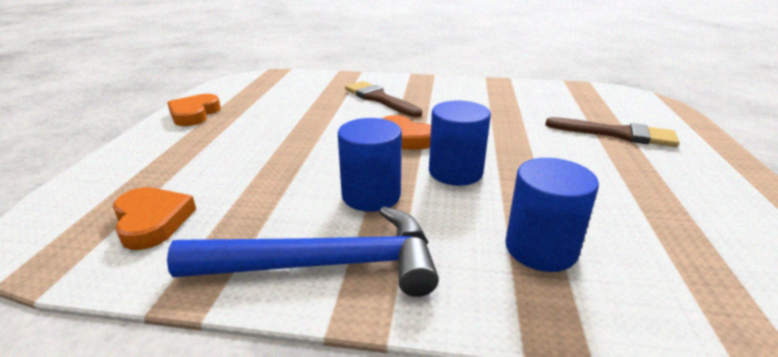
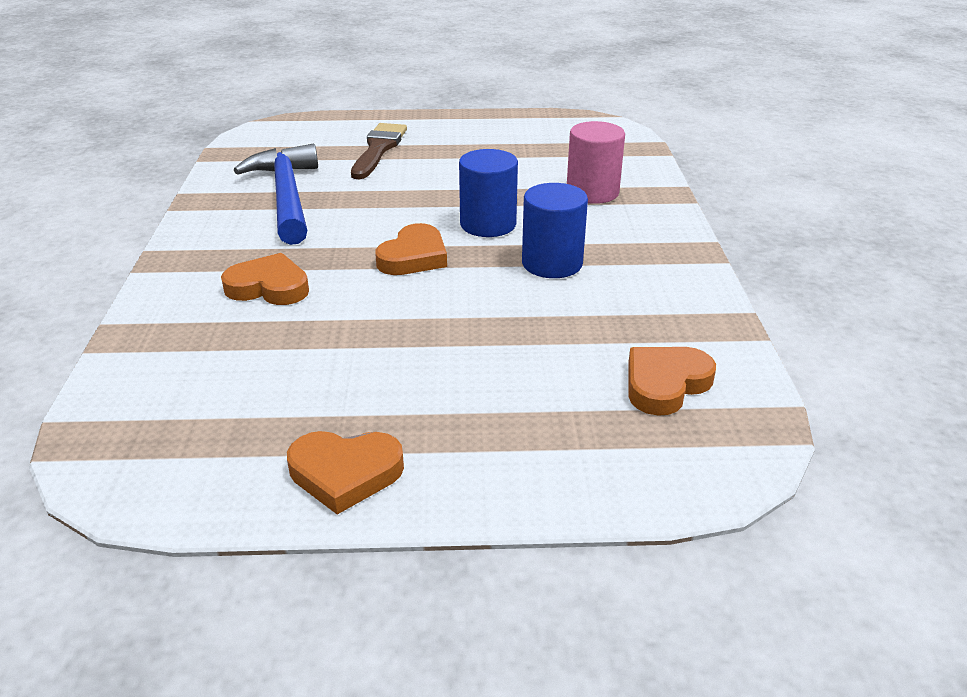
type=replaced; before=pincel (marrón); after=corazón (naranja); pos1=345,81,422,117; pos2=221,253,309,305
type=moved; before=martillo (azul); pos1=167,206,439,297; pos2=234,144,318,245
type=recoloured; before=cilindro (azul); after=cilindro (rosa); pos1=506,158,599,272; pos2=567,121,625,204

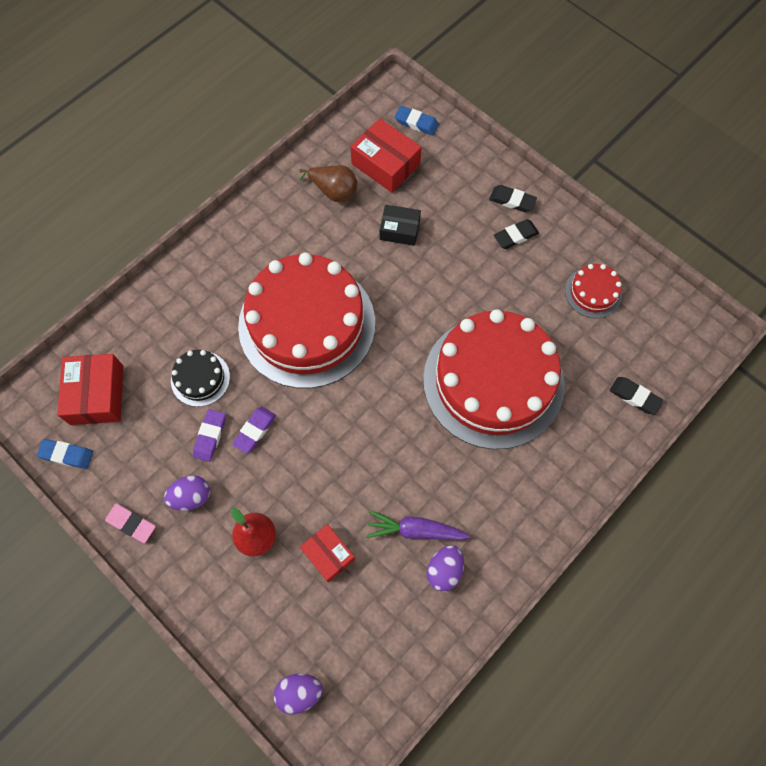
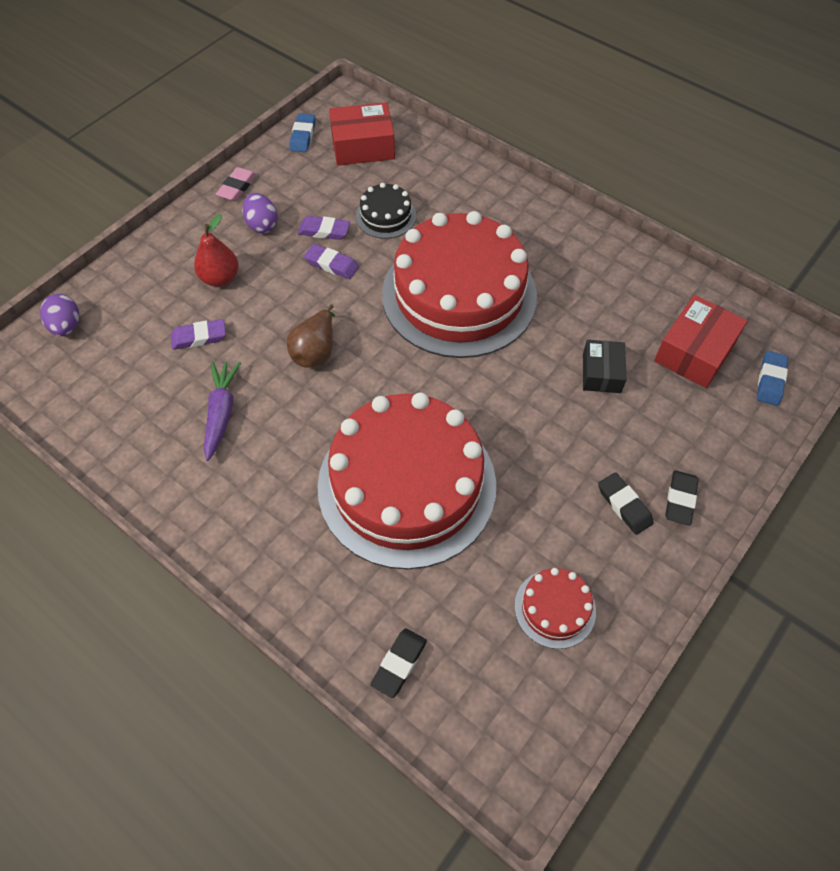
type=replaced; before=caja (rojo); after=goma de borrar (morado); pos1=300,524,355,583; pos2=171,319,226,350
type=moved; before=pera (marrón); pos1=299,165,358,202; pos2=287,304,335,368
type=removed; before=huevo (morado); pos1=427,545,464,592

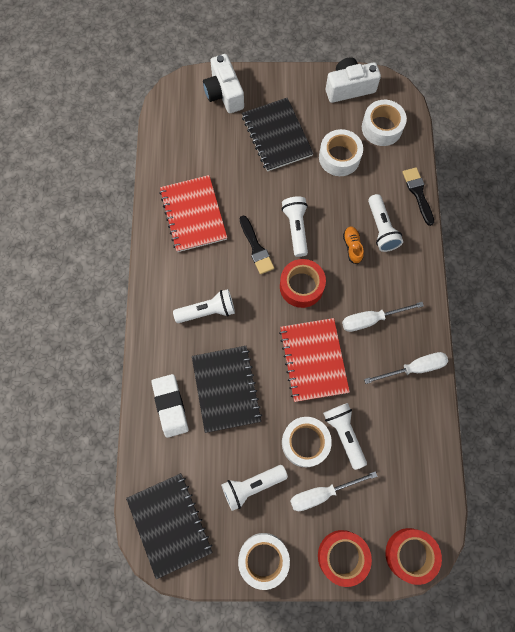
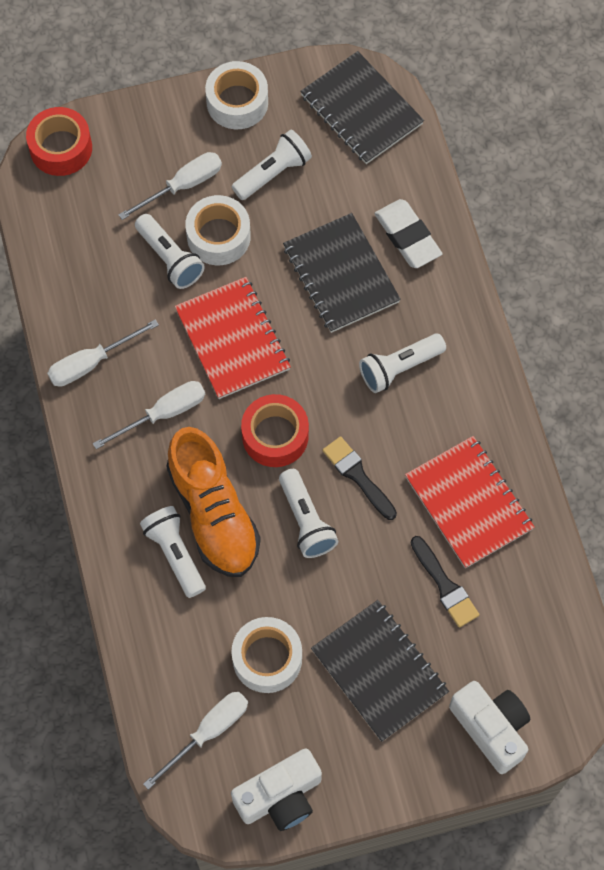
type=replaced; before=cinta adhesiva (blanco); after=destornillador (blanco); pos1=362,100,407,146; pos2=143,692,248,790
type=resized; before=zapato (naranja); pos1=343,226,364,264; pos2=166,427,261,577; scale=2.45
type=moved; before=pincel (negro); pos1=402,167,434,226; pos2=411,536,479,627
type=removed; before=cinta adhesiva (rojo); pos1=318,530,372,587

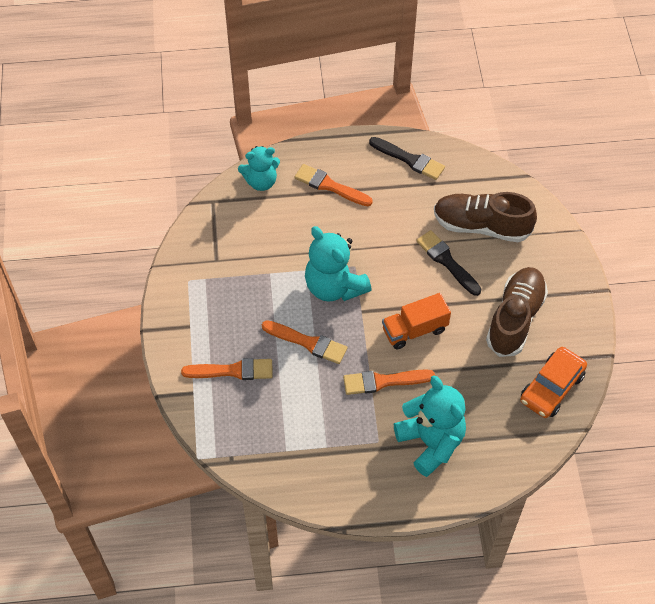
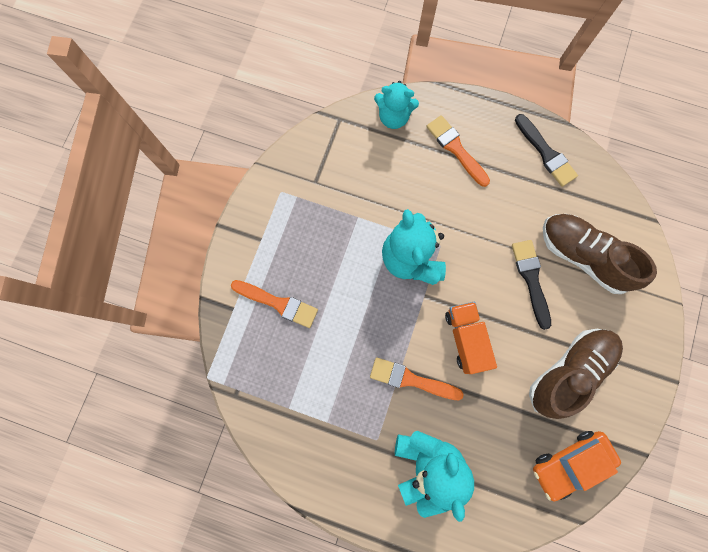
type=turned; before=camión (naranja); pos1=382,293,451,349; pos2=445,302,497,374; turn=75
type=removed; before=pincel (naranja); pos1=262,320,348,364

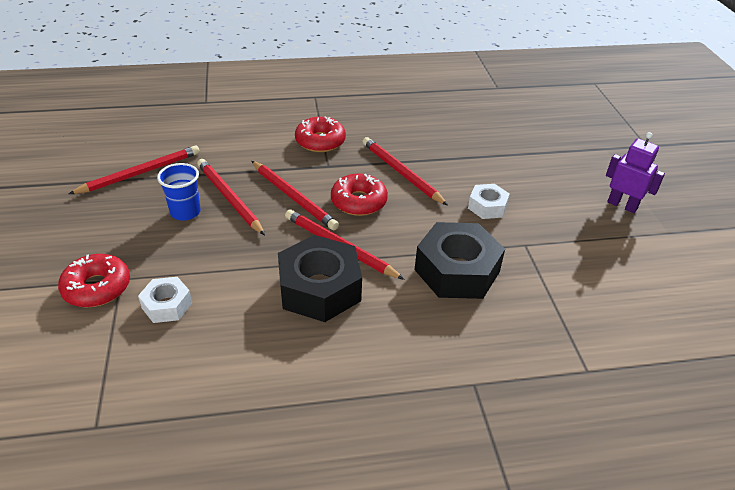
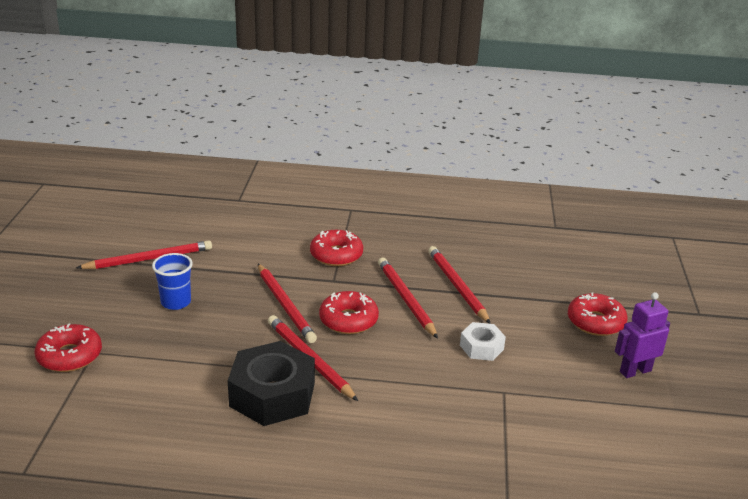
type=moved; before=lápiz (rojo); pos1=197,159,265,235; pos2=428,246,491,324
type=added; after=rosquilla (rojo); pos2=568,292,628,336
type=turned; before=robot (morado); pos1=606,132,665,213; pos2=615,292,670,378; turn=-75
type=removed; before=tuerca (blanco); pos1=138,277,192,323
type=removed; before=tuerca (negro); pos1=414,222,505,299

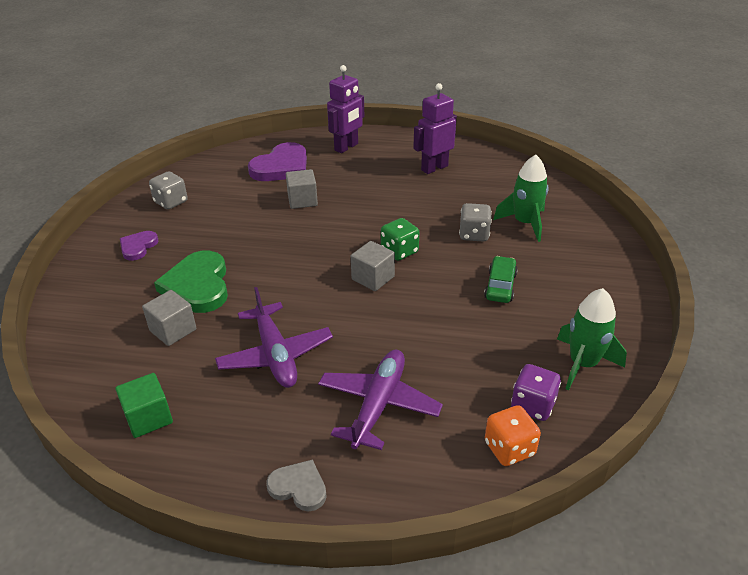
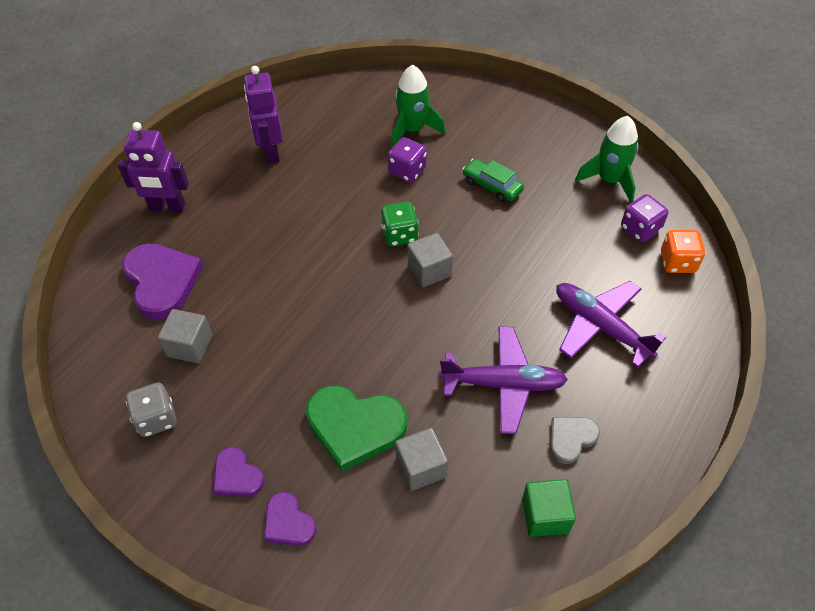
type=turned; before=robot (morado); pos1=327,65,364,153; pos2=118,122,189,212; turn=120
type=moved; before=cubo (gris); pos1=286,169,318,209; pos2=158,309,213,363
type=added; after=corazón (morado); pos2=264,492,317,546
type=recoloured; before=dado (gris); after=dado (morado); pos1=459,203,492,242; pos2=388,137,427,182
type=moved; before=corazón (gris); pos1=266,460,327,512; pos2=550,417,600,464

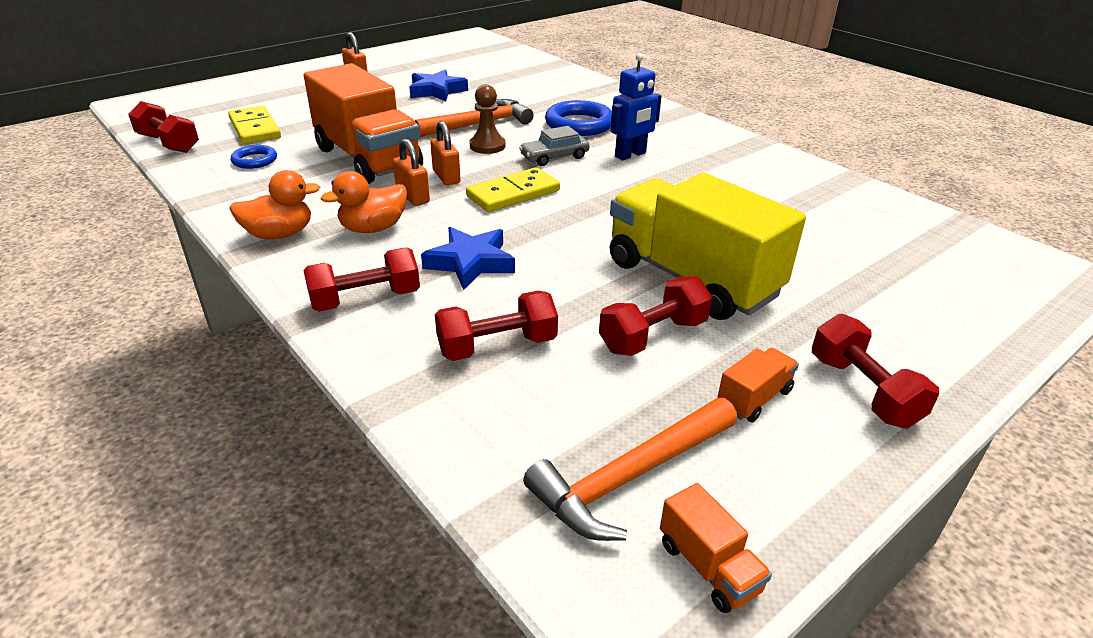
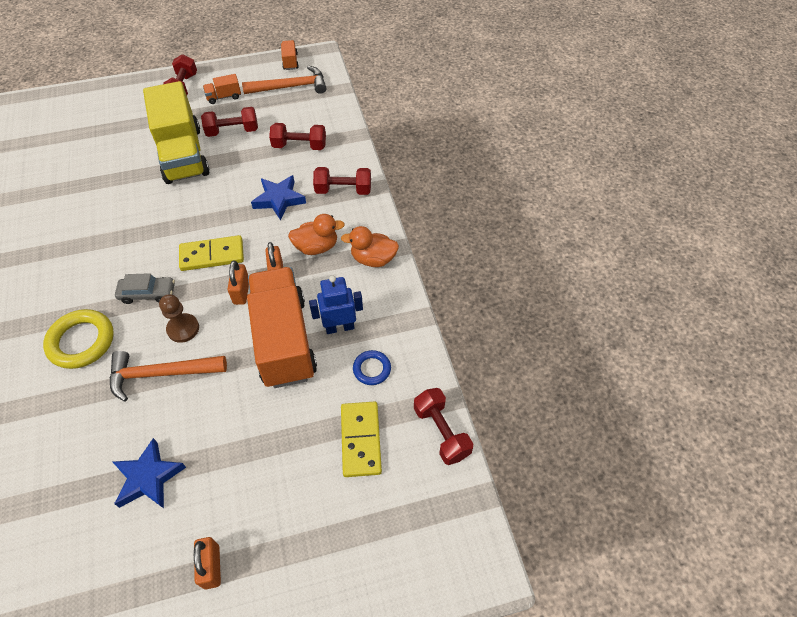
type=recoloured; before=anillo (azul); after=anillo (amarillo); pos1=545,100,612,136; pos2=43,309,114,369
type=moved; before=robot (azul); pos1=610,53,662,161; pos2=309,276,363,334

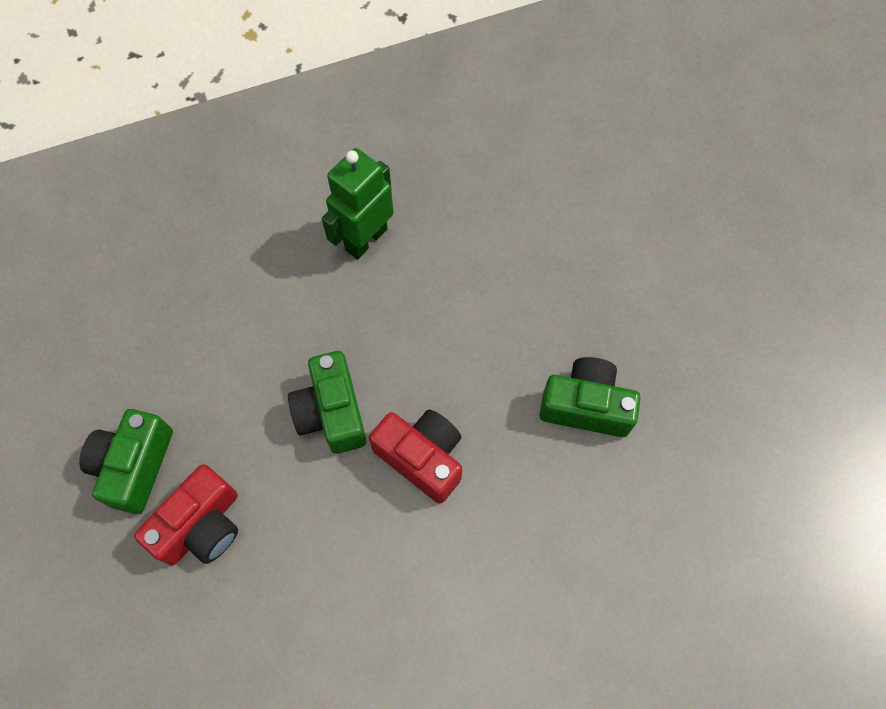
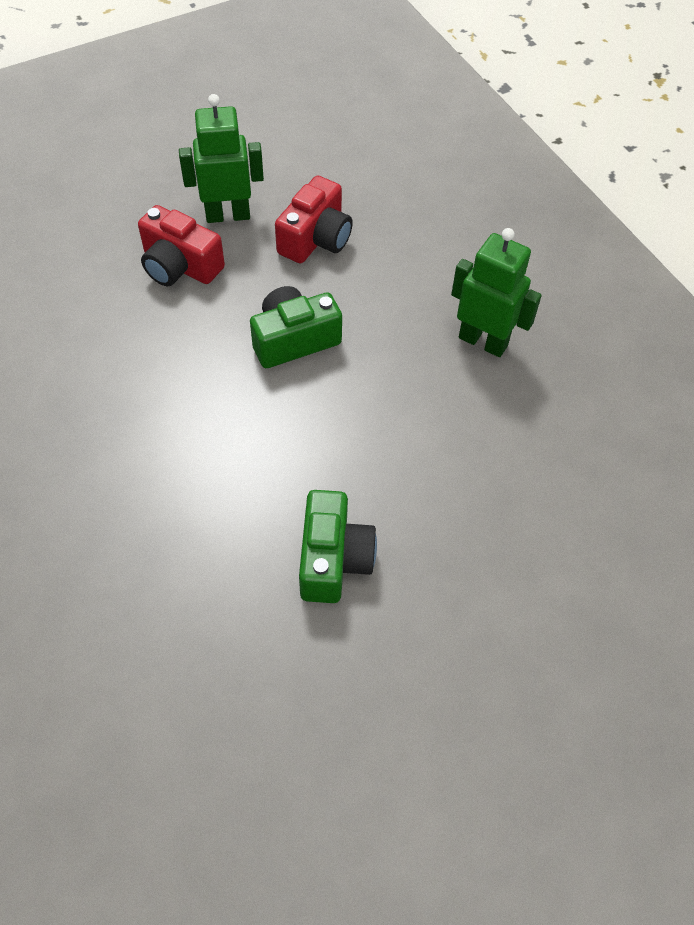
type=replaced; before=cámara (verde); after=robot (verde); pos1=79,409,173,514; pos2=179,94,264,223
type=moved; before=cámara (rojo); pos1=369,410,462,503; pos2=275,176,353,263

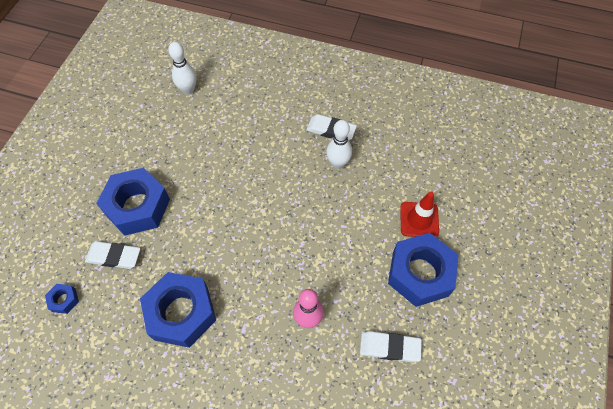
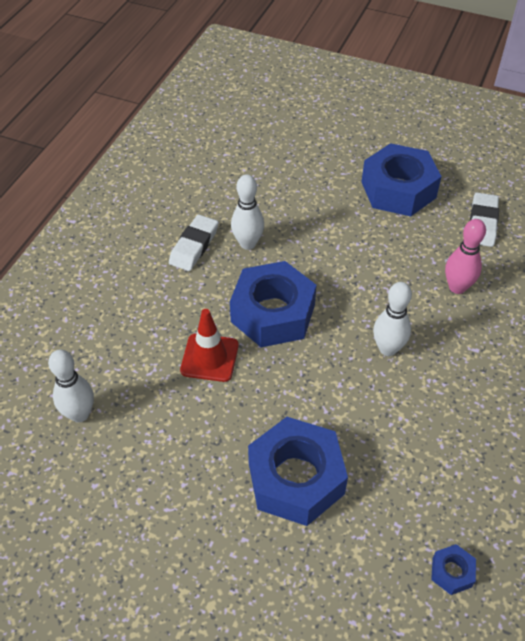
type=moved; before=cono de tráfico (rojo); pos1=400,191,439,237; pos2=180,309,239,382
type=moved; before=tuerca (azul); pos1=140,272,216,348; pos2=230,261,317,347
type=added; after=bolo (blanco); pos2=373,282,412,356
type=removed; before=goma de borrar (blanco); pos1=85,241,140,269

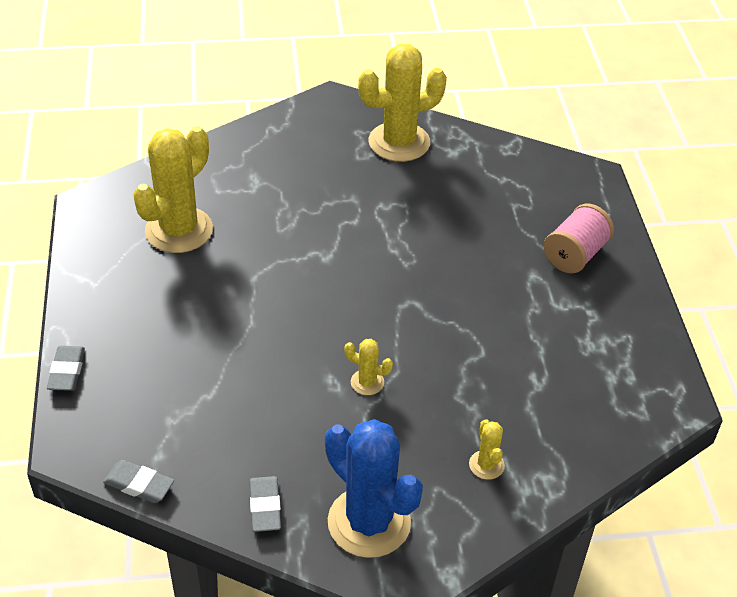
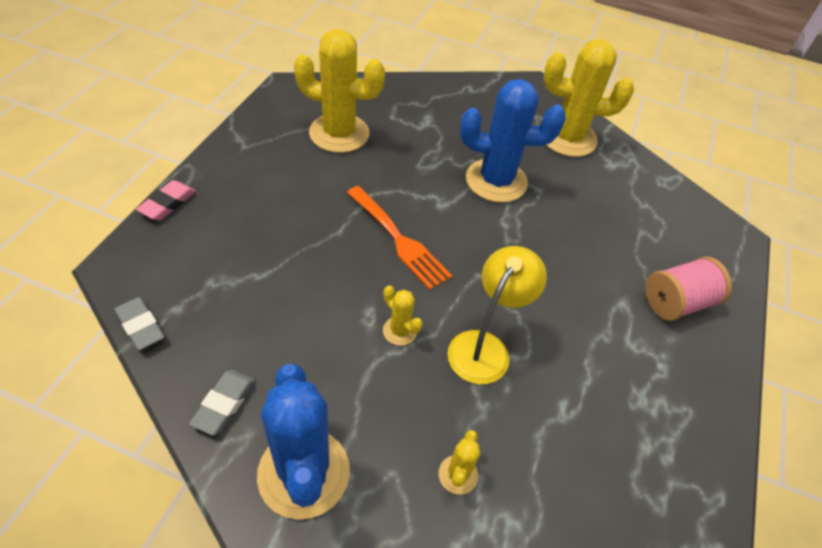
type=recoloured; before=goma de borrar (gris); after=goma de borrar (rosa); pos1=47,346,85,391; pos2=136,180,196,221
type=turned; before=cactus (amarillo); pos1=133,126,213,253; pos2=294,29,385,153; turn=45
type=added; after=tenedor (naranja); pos2=347,186,452,290
type=added; after=lámpara (amarillo); pos2=447,246,547,384
type=added; after=cactus (azul); pos2=460,79,566,203

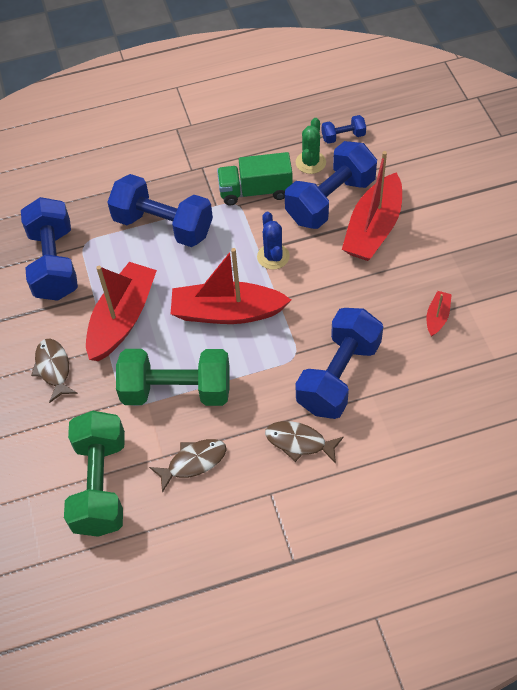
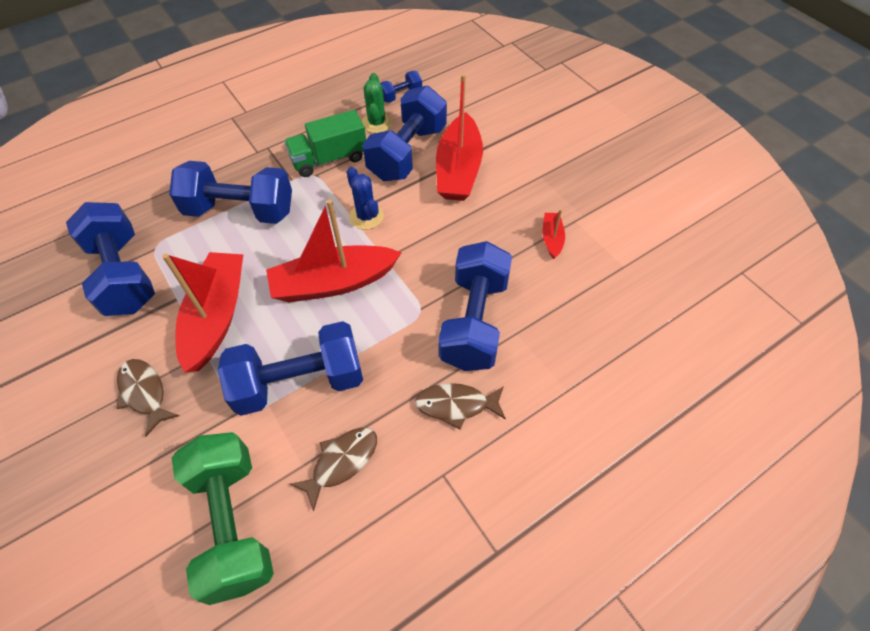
type=recoloured; before=mancuerna (verde); after=mancuerna (azul); pos1=116,349,230,406; pos2=218,321,363,416

